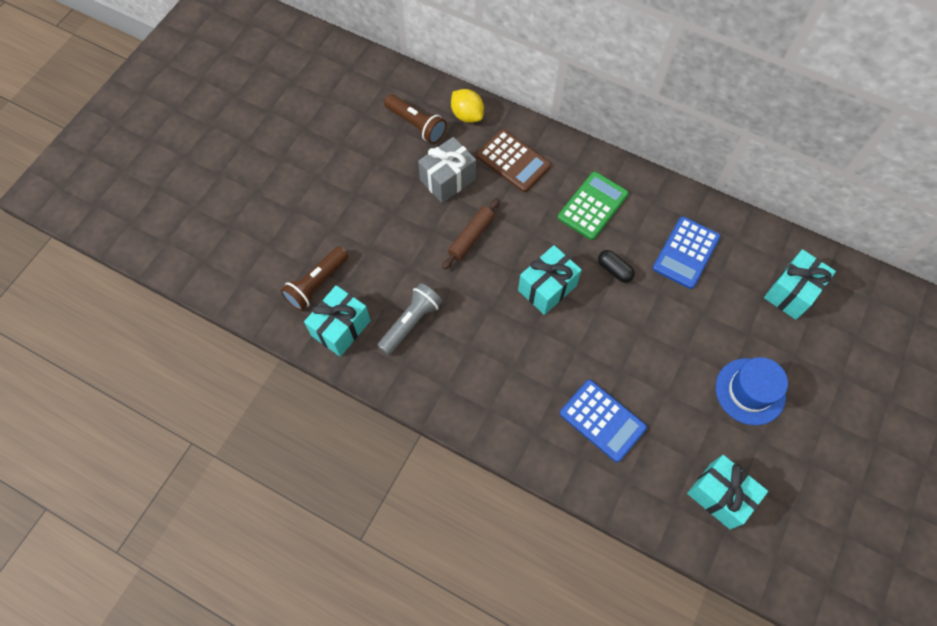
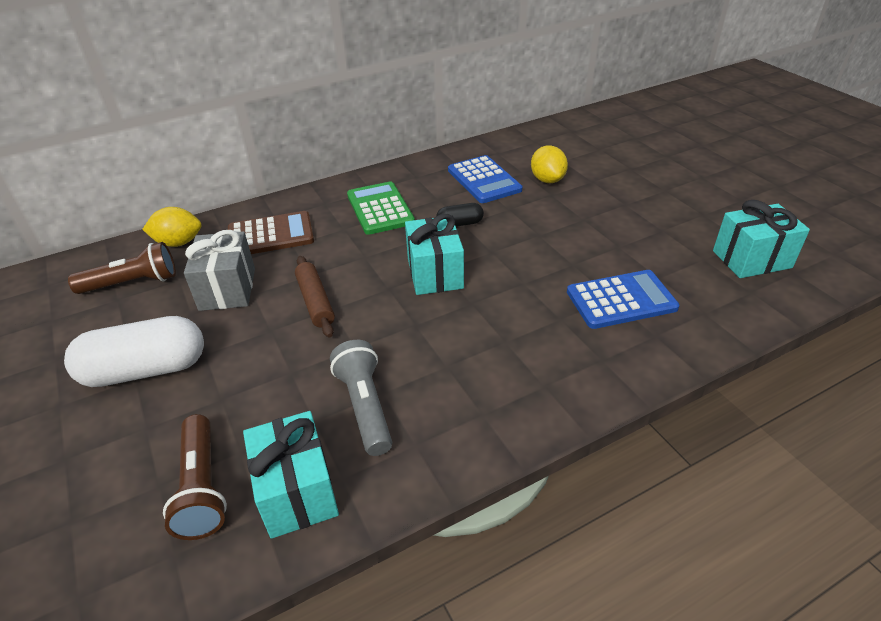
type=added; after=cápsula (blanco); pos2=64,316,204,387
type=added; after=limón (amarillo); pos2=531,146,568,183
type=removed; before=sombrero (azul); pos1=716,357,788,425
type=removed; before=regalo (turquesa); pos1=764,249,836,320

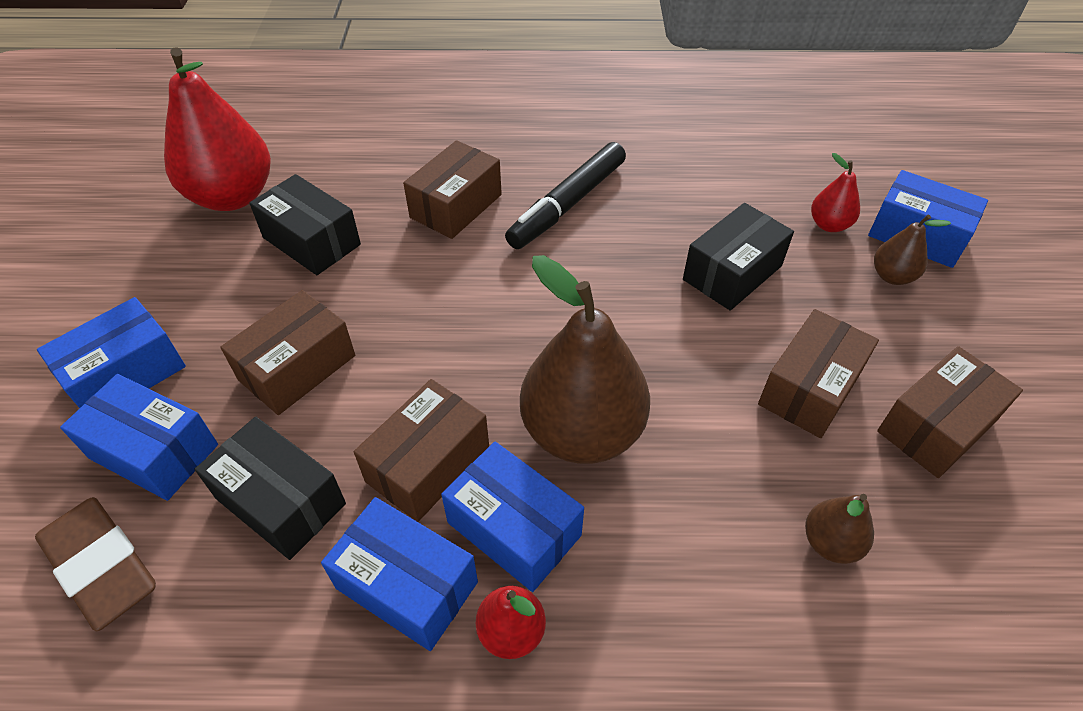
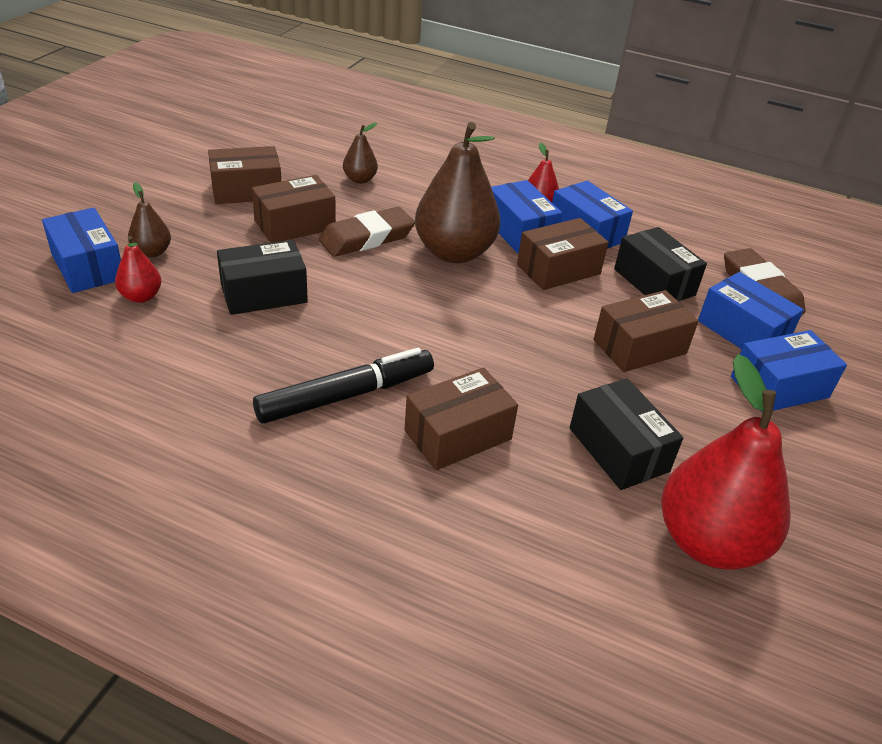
type=added; after=goma de borrar (marrón); pos2=319,207,415,257

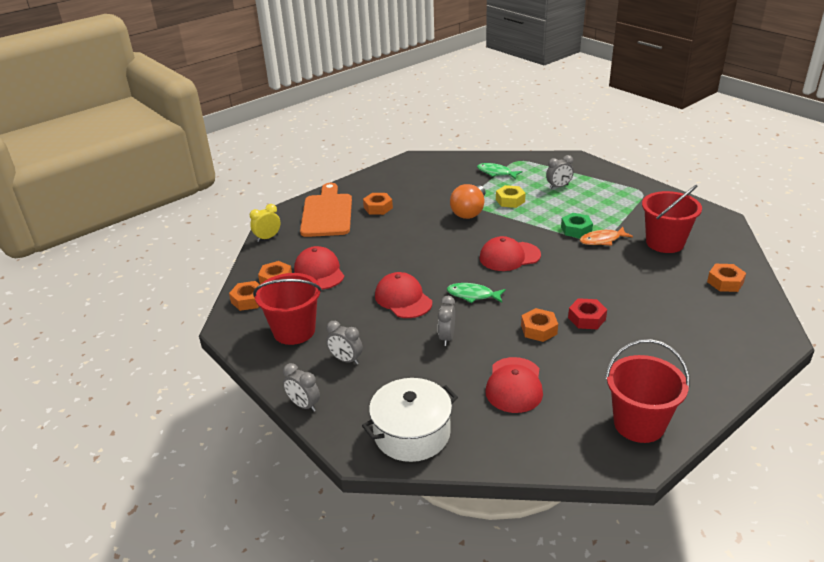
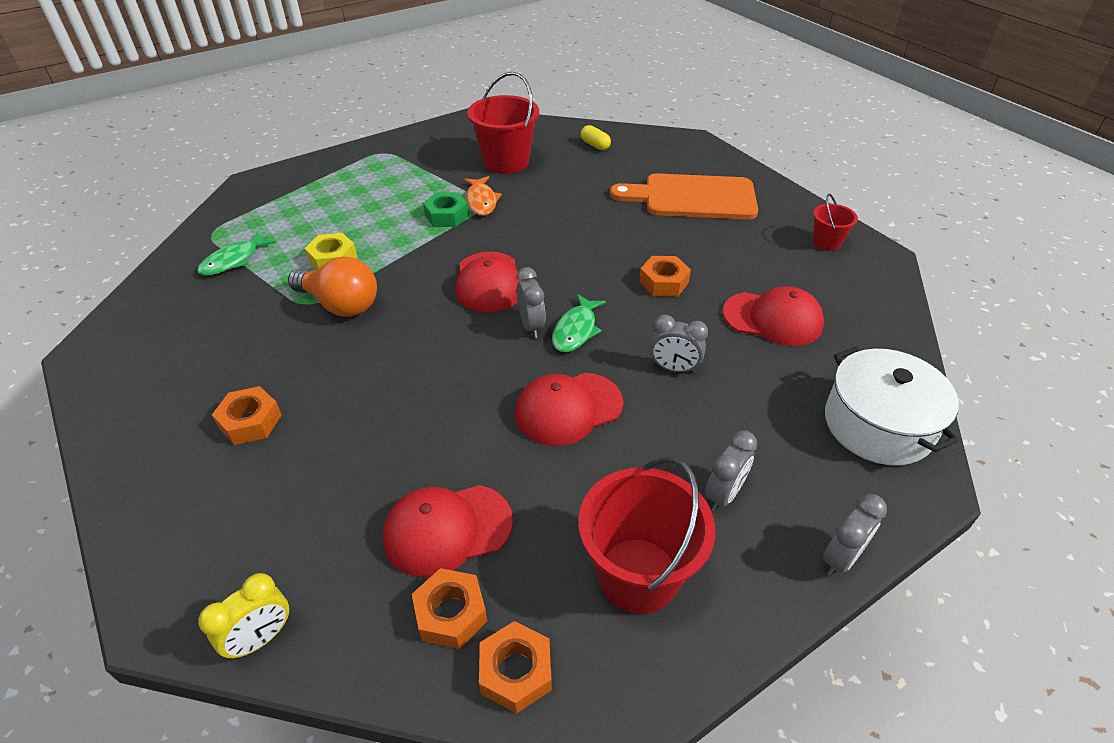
type=turned; before=despertador (amarillo); pos1=250,204,280,242; pos2=198,573,289,659; turn=-105
type=moved; before=despertador (gris); pos1=546,155,574,189; pos2=517,267,546,338
type=replaced; before=tuerca (naranja); after=cápsula (amarillo); pos1=707,264,746,292; pos2=581,125,611,150
type=moved; before=tabla de cortar (naranja); pos1=300,183,352,237; pos2=610,173,758,220
type=resized; before=balde (rojo); pos1=605,339,690,443; pos2=812,194,858,251; scale=0.52
type=removed; before=tuerca (rojo); pos1=568,298,607,329

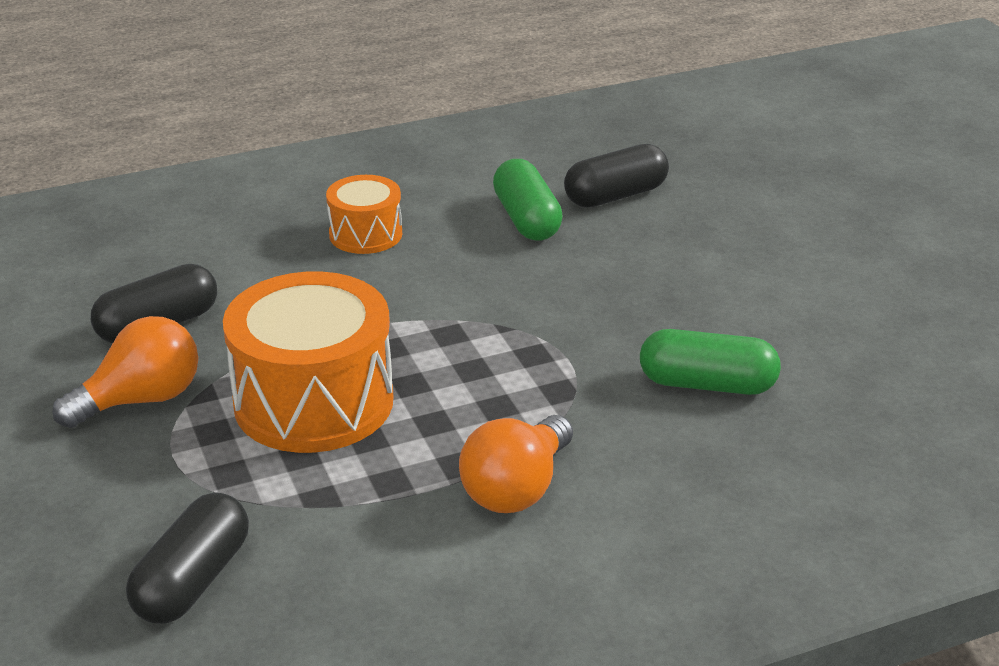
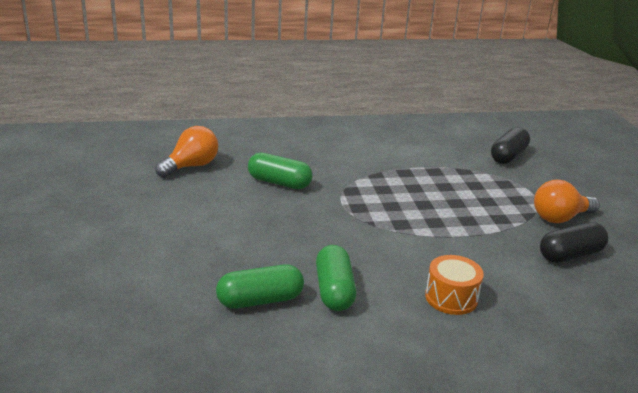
type=moved; before=bombilla (naranja); pos1=459,415,573,513; pos2=155,126,218,178
type=recoloured; before=cápsula (negro); after=cápsula (verde); pos1=564,144,669,207; pos2=216,264,304,309
type=removed; before=tambor (naranja); pos1=223,271,393,453

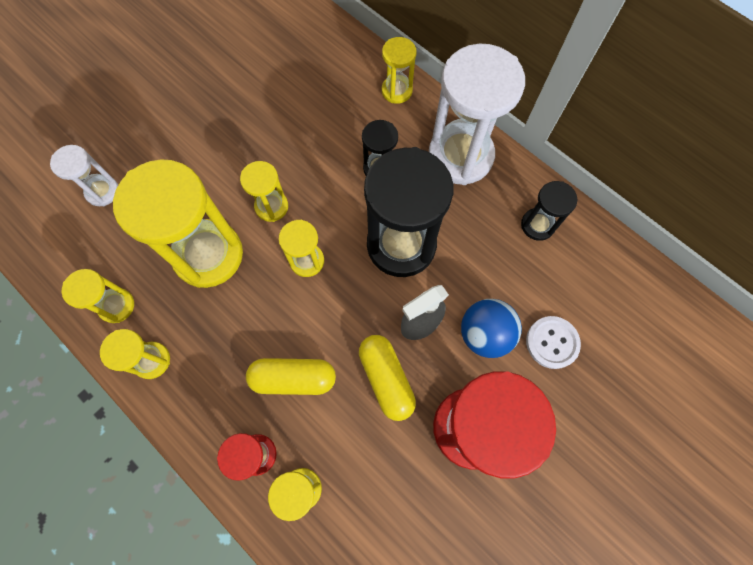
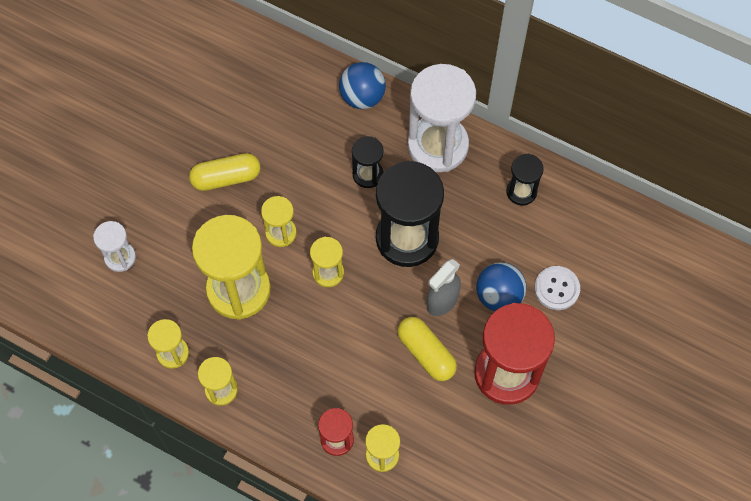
type=moved; before=cápsula (amarillo); pos1=246,358,336,395; pos2=189,153,260,191
type=replaced; before=reloj de arena (amarillo); after=pelota (azul); pos1=382,37,417,104; pos2=339,62,386,109

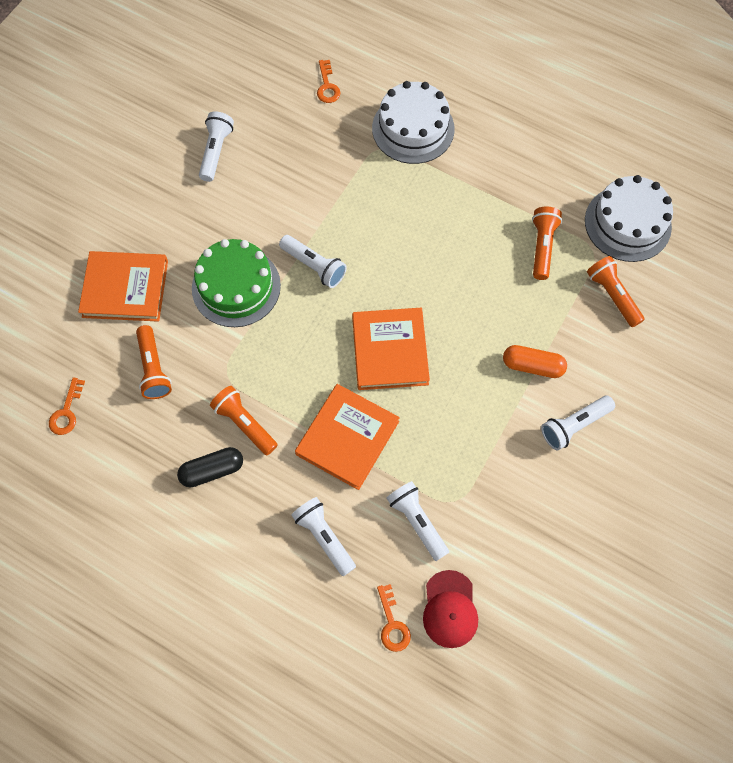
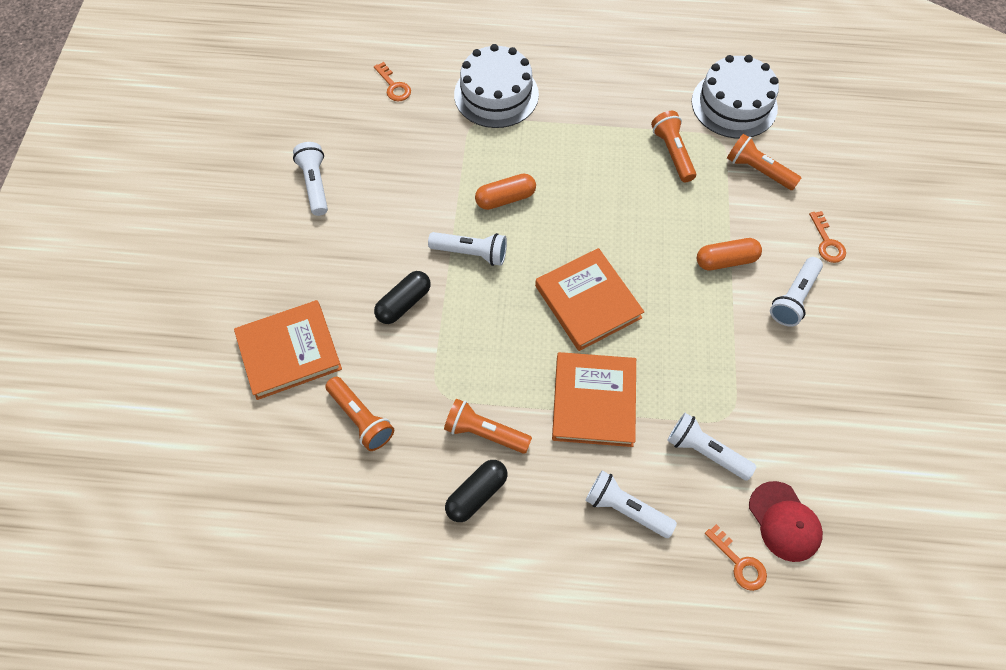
type=replaced; before=tarta (verde); after=cápsula (negro); pos1=192,239,281,327; pos2=374,271,431,324
type=added; after=cápsula (naranja); pos2=475,174,536,210
type=moved; before=llave (naranja); pos1=49,377,85,435; pos2=809,211,846,263

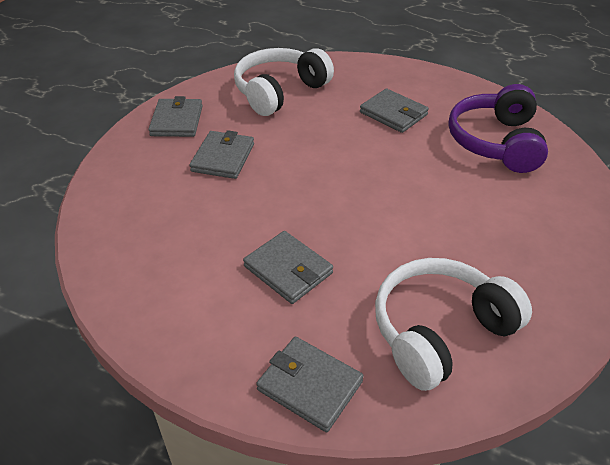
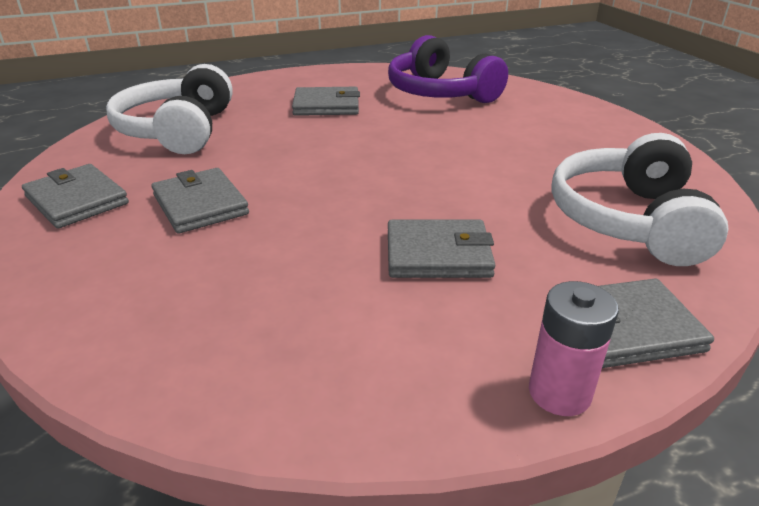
type=added; after=pila (rosa); pos2=529,281,619,416

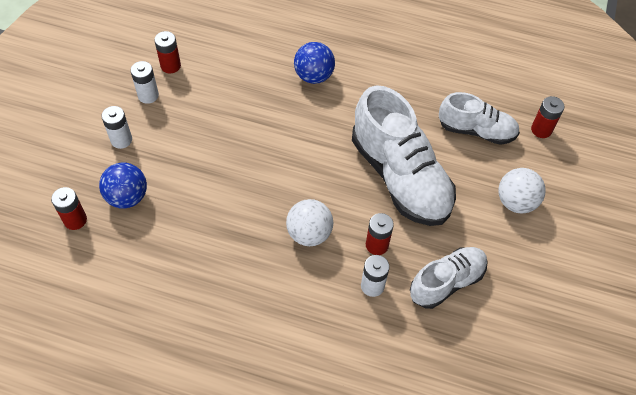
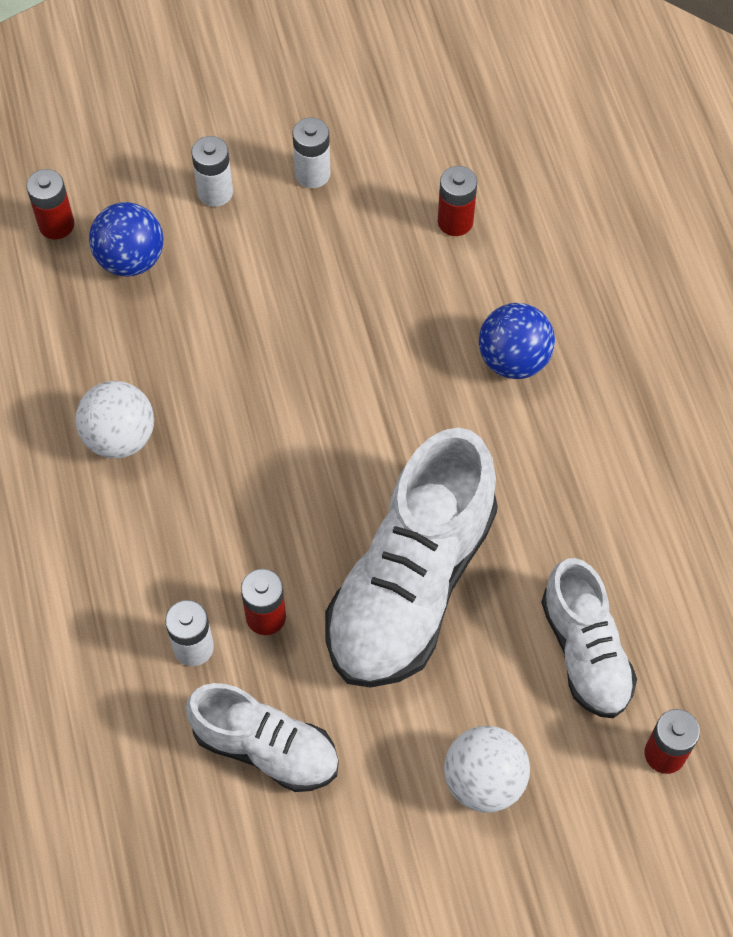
type=moved; before=pelota (blanco); pos1=286,199,333,246; pos2=75,381,154,458
type=moved; before=pila (rojo); pos1=154,31,181,74; pos2=438,166,477,236

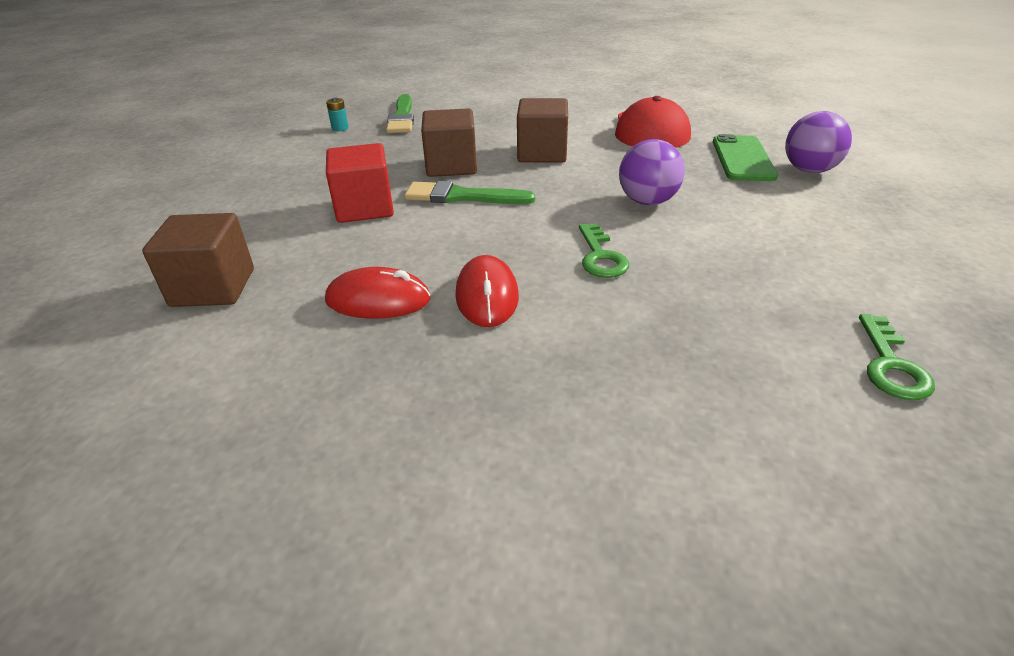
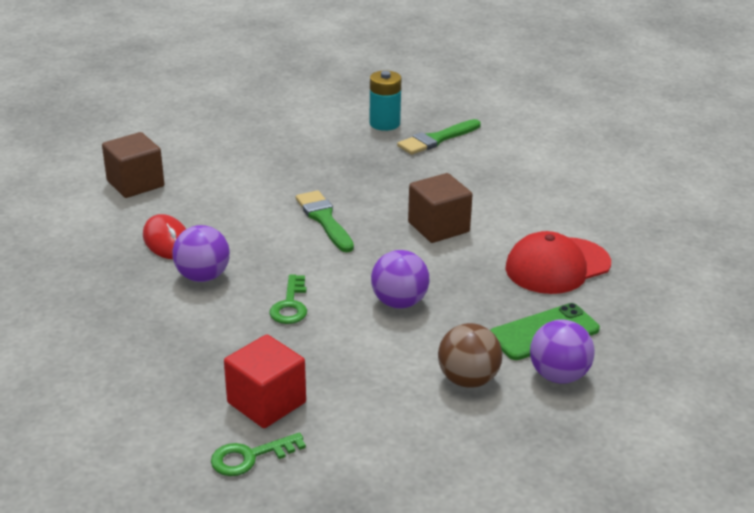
type=replaced; before=ratón (rojo); after=pelota (morado); pos1=455,255,519,327; pos2=172,225,230,282
type=moved; before=cubo (rojo); pos1=326,143,394,223; pos2=224,334,306,428
type=turned; before=llave (verde); pos1=579,223,629,278; pos2=269,274,307,324; turn=-45
type=resized; before=pila (turquesa); pos1=326,98,349,131; pos2=370,71,401,131; scale=2.0
type=added; after=pelota (marrón); pos2=438,323,502,388
type=removed; before=cubo (marrón); pos1=421,108,477,177

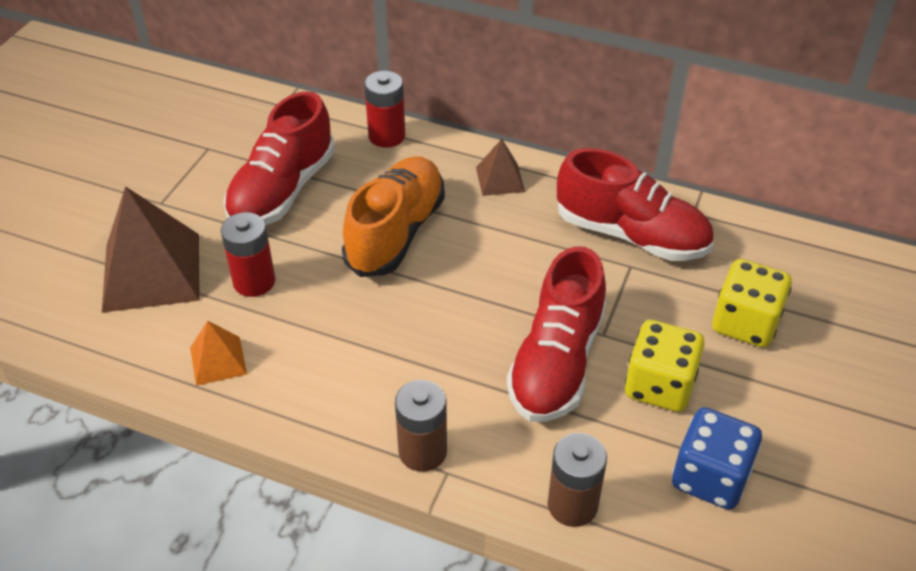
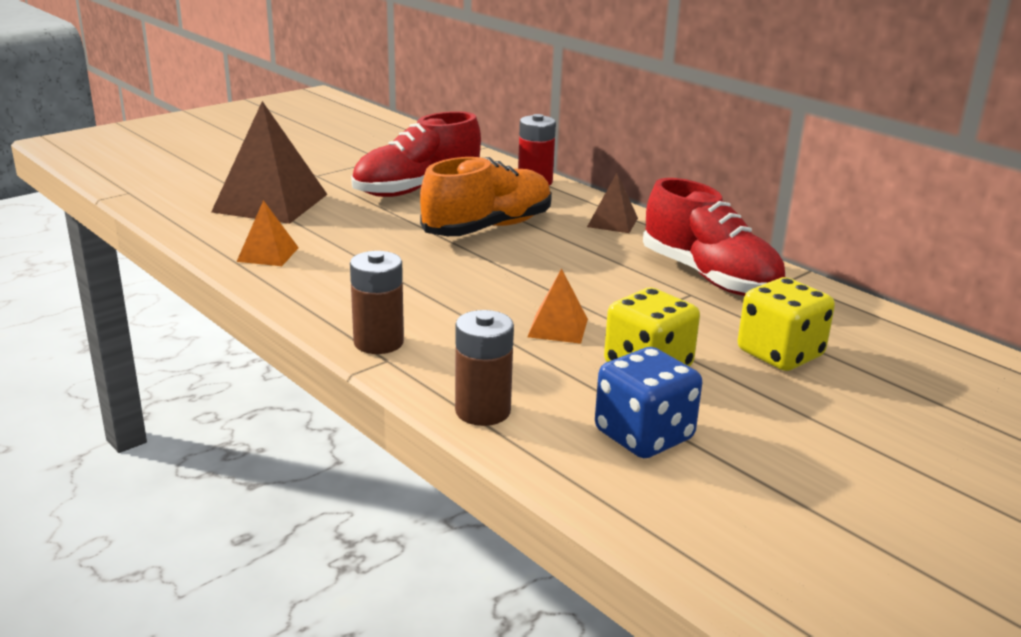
type=replaced; before=zapato (rojo); after=pirámide (naranja); pos1=507,246,606,422; pos2=527,268,588,344
type=removed; before=pila (rojo); pos1=221,212,275,297

